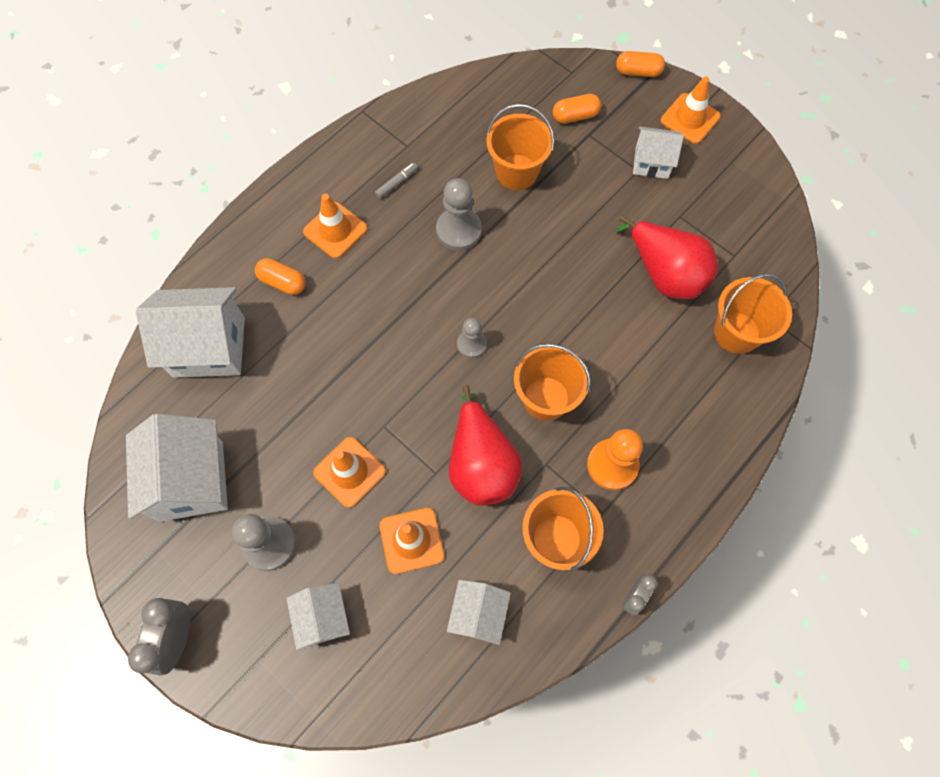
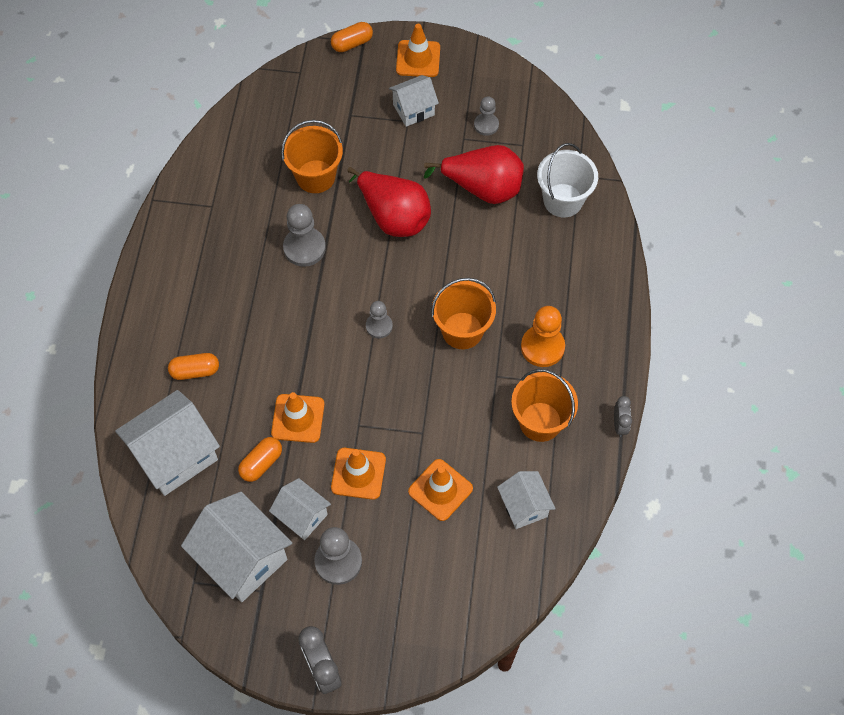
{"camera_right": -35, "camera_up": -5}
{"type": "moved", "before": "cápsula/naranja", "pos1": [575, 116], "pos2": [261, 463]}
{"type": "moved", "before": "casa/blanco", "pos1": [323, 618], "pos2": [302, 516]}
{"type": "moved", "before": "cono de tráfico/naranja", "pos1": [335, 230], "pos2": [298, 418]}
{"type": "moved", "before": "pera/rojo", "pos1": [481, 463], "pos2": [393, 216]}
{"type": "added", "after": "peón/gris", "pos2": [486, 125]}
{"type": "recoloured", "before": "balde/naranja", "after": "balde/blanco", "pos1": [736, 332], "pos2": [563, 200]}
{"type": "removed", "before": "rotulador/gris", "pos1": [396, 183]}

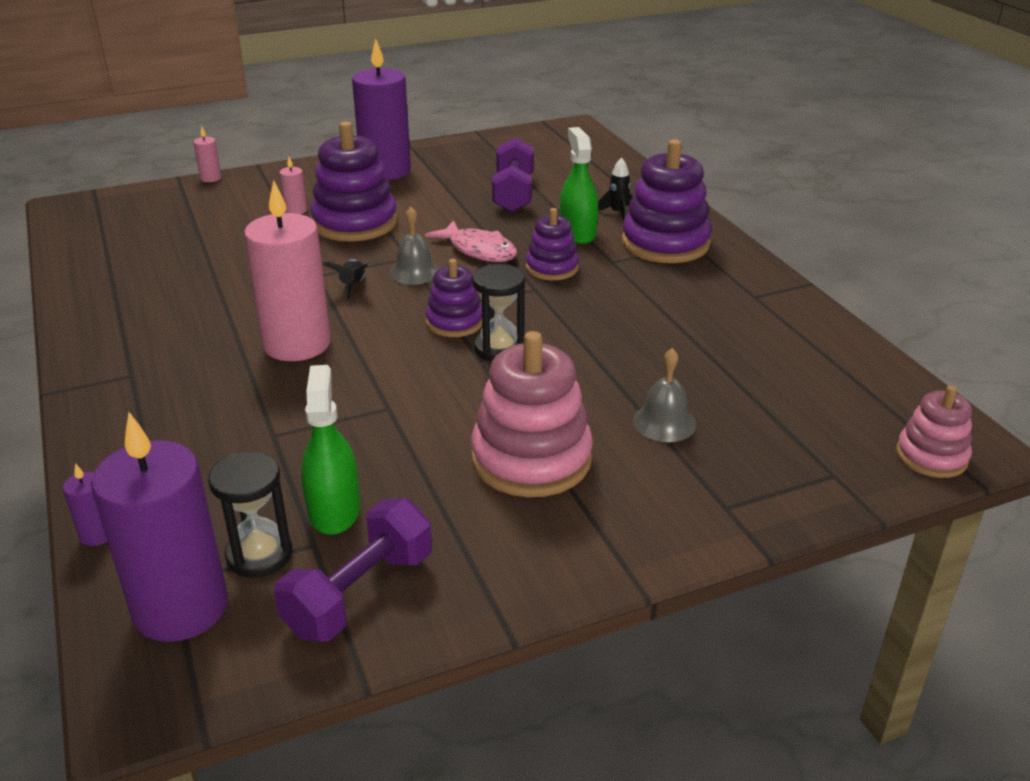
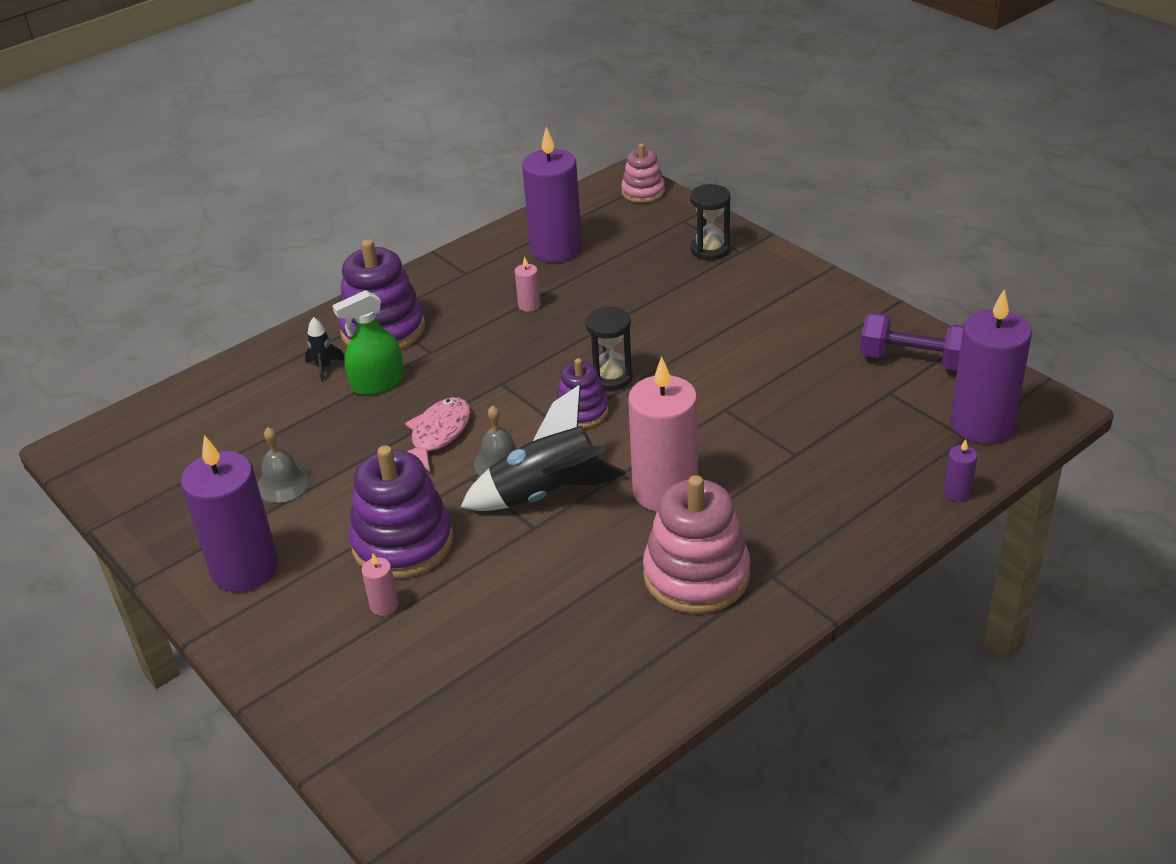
{"camera_right": -105, "camera_up": 5}
{"type": "moved", "before": "campana/gris", "pos1": [664, 422], "pos2": [283, 484]}
{"type": "resized", "before": "cohete/negro", "pos1": [352, 287], "pos2": [547, 494], "scale": 2.25}
{"type": "moved", "before": "vela/rosa", "pos1": [211, 178], "pos2": [529, 305]}
{"type": "added", "after": "vela/morado", "pos2": [556, 249]}
{"type": "moved", "before": "juguete apilable/rosa", "pos1": [531, 459], "pos2": [696, 575]}
{"type": "moved", "before": "reloj de arena/negro", "pos1": [259, 554], "pos2": [710, 250]}
{"type": "removed", "before": "pulverizador/verde", "pos1": [334, 510]}
{"type": "removed", "before": "mancuerna/morado", "pos1": [513, 193]}
{"type": "removed", "before": "juguete apilable/morado", "pos1": [552, 268]}

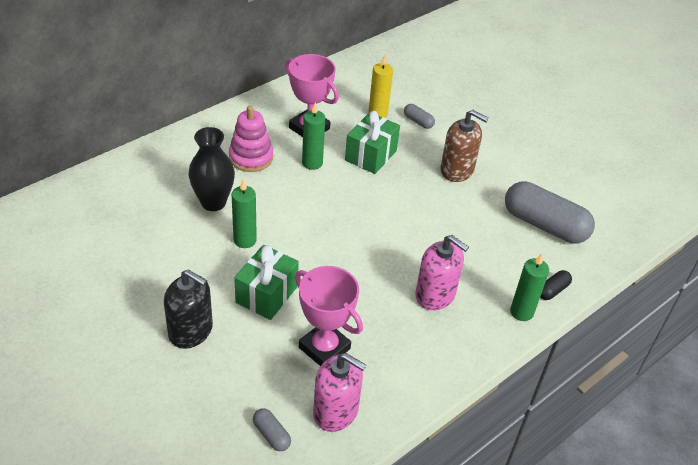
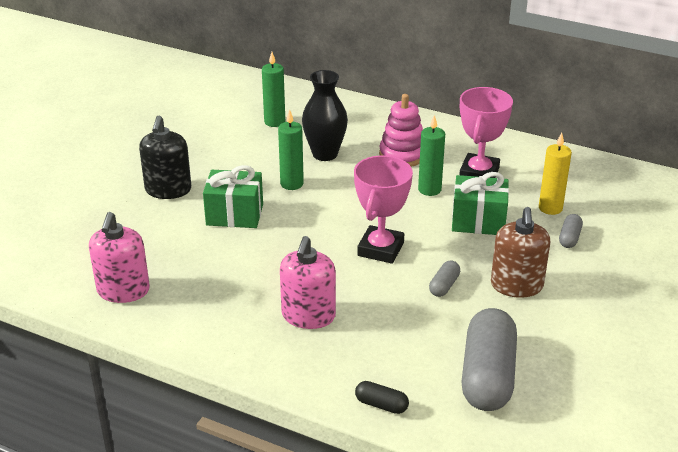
{"camera_right": 70, "camera_up": -10}
{"type": "moved", "before": "vela/verde", "pos1": [521, 312], "pos2": [274, 122]}
{"type": "moved", "before": "trofeo/rosa", "pos1": [324, 348], "pos2": [380, 249]}
{"type": "moved", "before": "cápsula/gris", "pos1": [271, 435], "pos2": [444, 286]}

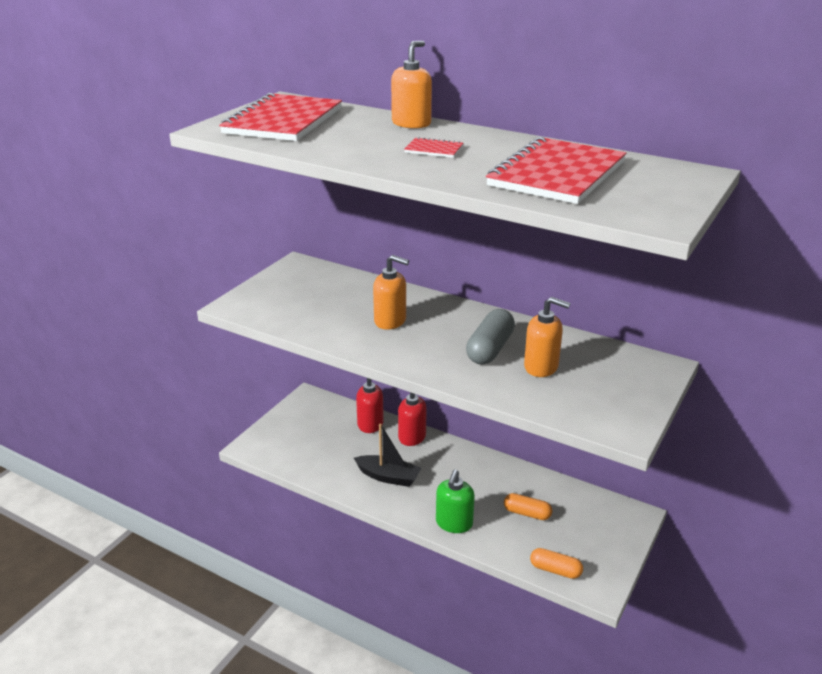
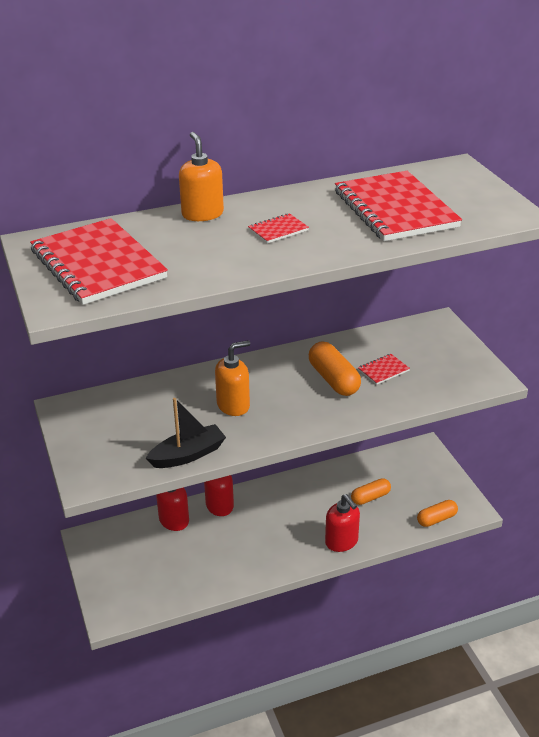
{"camera_right": -50, "camera_up": 5}
{"type": "moved", "before": "barco/negro", "pos1": [388, 477], "pos2": [188, 455]}
{"type": "recoloured", "before": "cápsula/gris", "after": "cápsula/naranja", "pos1": [490, 349], "pos2": [333, 379]}
{"type": "recoloured", "before": "dispensador de jabón/verde", "after": "dispensador de jabón/rojo", "pos1": [454, 523], "pos2": [341, 542]}
{"type": "replaced", "before": "dispensador de jabón/naranja", "after": "cuaderno/rojo", "pos1": [541, 367], "pos2": [383, 370]}

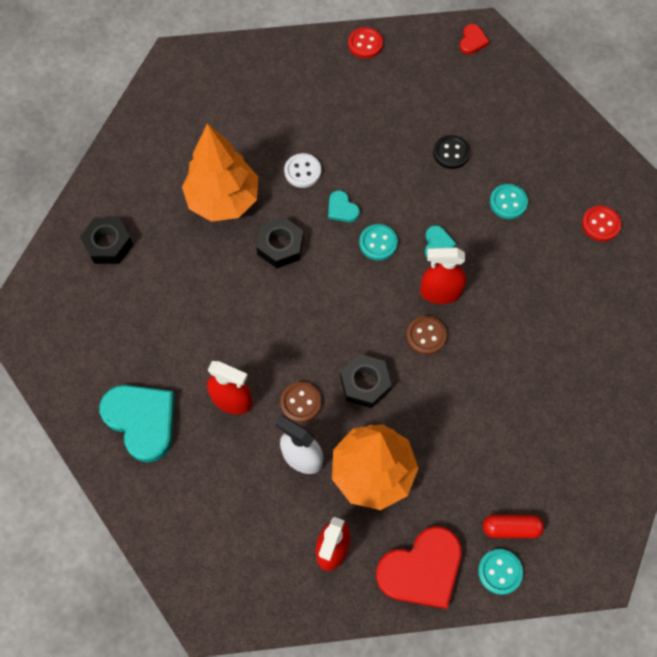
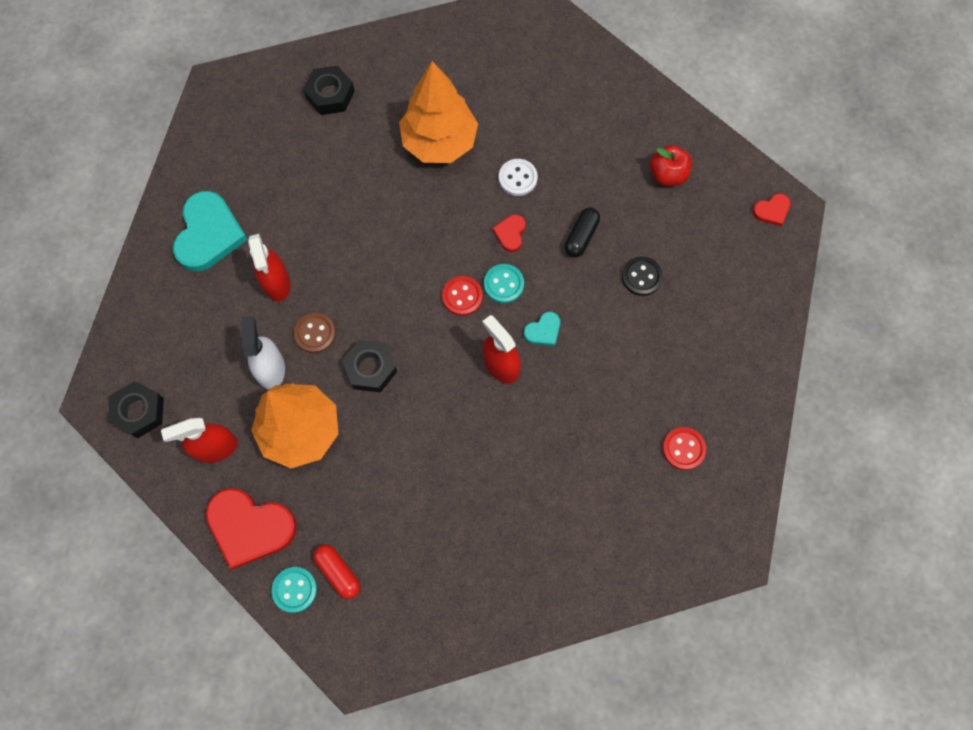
{"camera_right": 50, "camera_up": 5}
{"type": "moved", "before": "tuerca/negro", "pos1": [280, 246], "pos2": [139, 411]}
{"type": "moved", "before": "botón/rojo", "pos1": [365, 44], "pos2": [462, 296]}
{"type": "recoloured", "before": "corazón/turquesa", "after": "corazón/rojo", "pos1": [342, 209], "pos2": [510, 233]}
{"type": "added", "after": "cápsula/negro", "pos2": [581, 236]}
{"type": "added", "after": "manzana/rojo", "pos2": [667, 175]}
{"type": "removed", "before": "botón/marrón", "pos1": [426, 336]}
{"type": "removed", "before": "botón/turquesa", "pos1": [508, 202]}

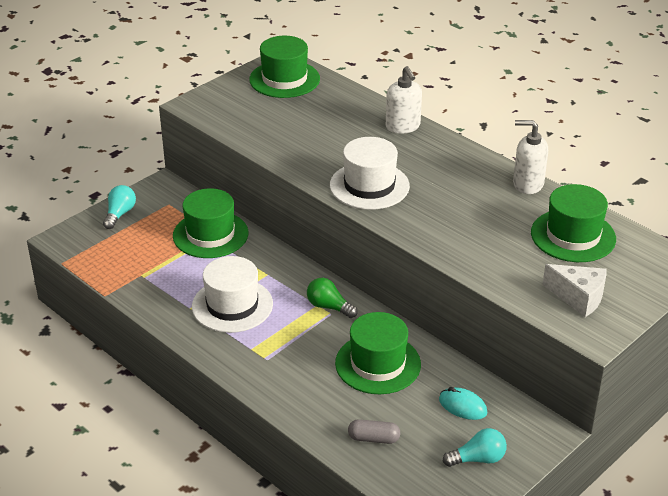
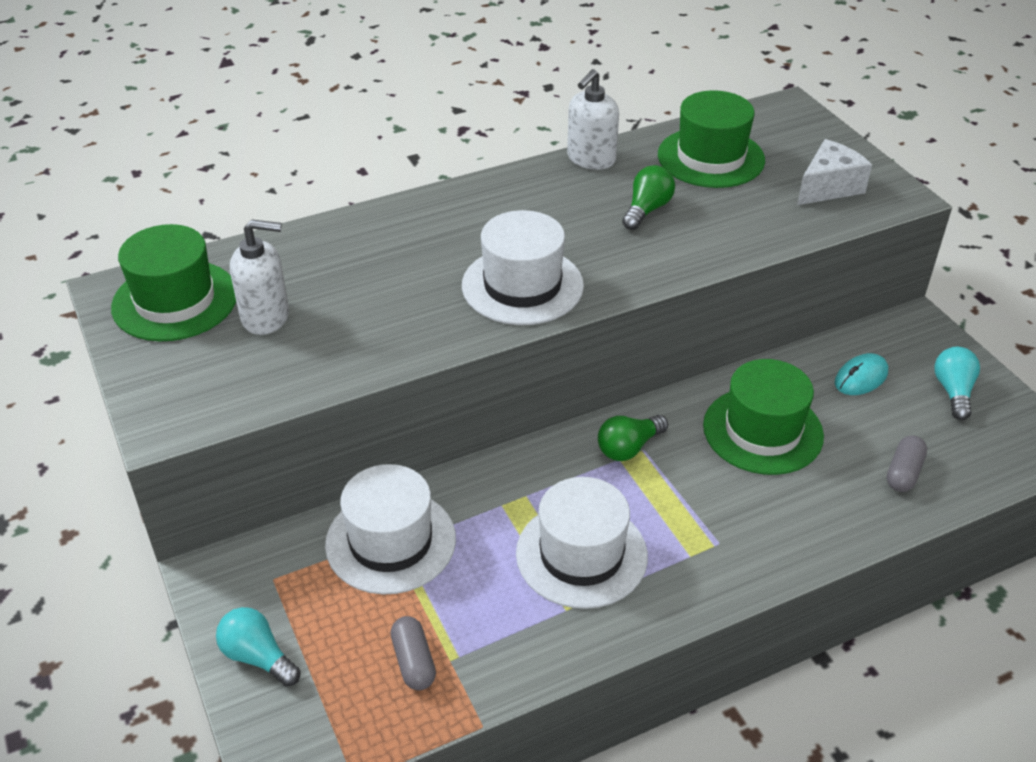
{"camera_right": -70, "camera_up": 5}
{"type": "moved", "before": "dispensador de jabón/blanco", "pos1": [403, 126], "pos2": [266, 317]}
{"type": "recoloured", "before": "sombrero/verde", "after": "sombrero/blanco", "pos1": [210, 234], "pos2": [390, 541]}
{"type": "added", "after": "cápsula/gris", "pos2": [413, 662]}
{"type": "added", "after": "bombilla/verde", "pos2": [647, 210]}

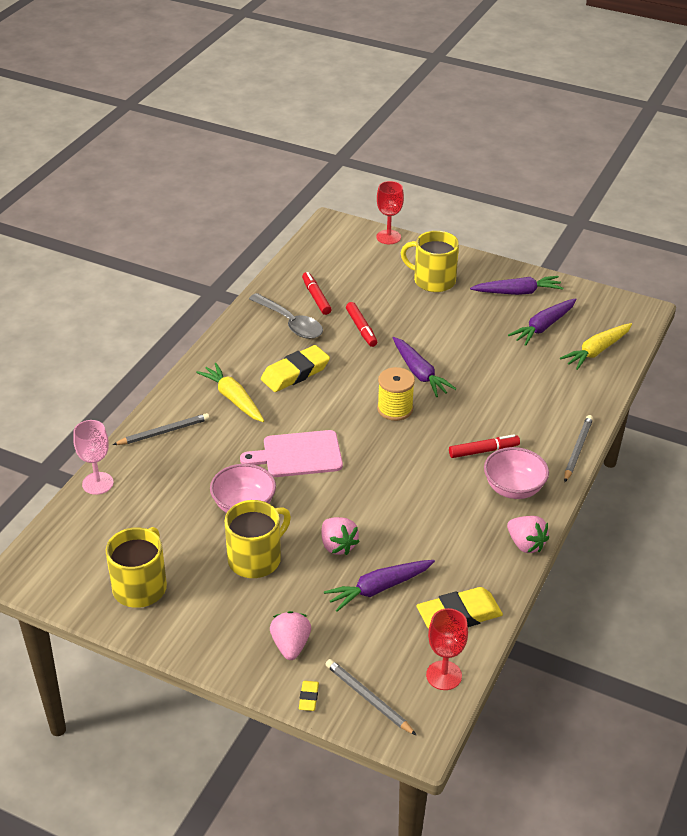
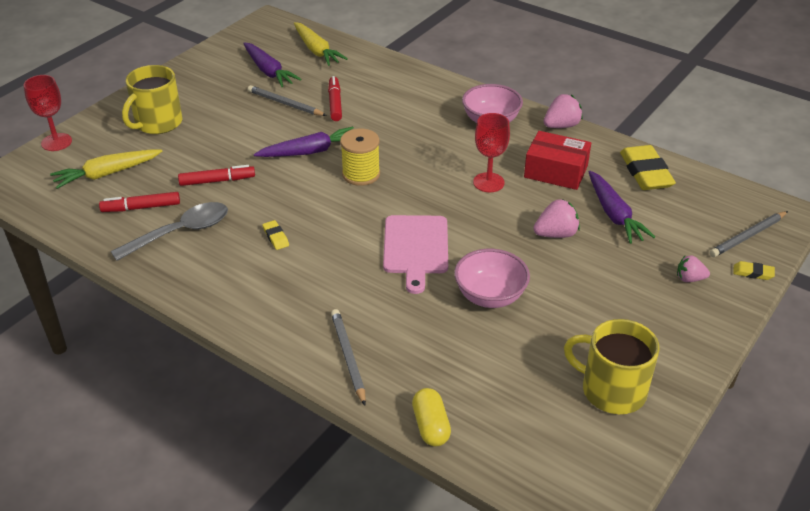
{"camera_right": -80, "camera_up": 0}
{"type": "moved", "before": "zanahoria/amarillo", "pos1": [233, 399], "pos2": [107, 174]}
{"type": "moved", "before": "lápiz/gris", "pos1": [577, 450], "pos2": [285, 104]}
{"type": "resized", "before": "goma de borrar/amarillo", "pos1": [295, 373], "pos2": [276, 237], "scale": 0.45}
{"type": "moved", "before": "rotulador/rojo", "pos1": [483, 451], "pos2": [335, 103]}
{"type": "replaced", "before": "copa/rosa", "after": "cápsula/amarillo", "pos1": [97, 483], "pos2": [431, 426]}
{"type": "moved", "before": "copa/rojo", "pos1": [444, 675], "pos2": [488, 182]}
{"type": "added", "after": "caja/rojo", "pos2": [556, 171]}
{"type": "resized", "before": "fresa/rosa", "pos1": [291, 645], "pos2": [689, 279], "scale": 0.66}
{"type": "removed", "before": "taza/amarillo", "pos1": [256, 559]}
{"type": "removed", "before": "zanahoria/morado", "pos1": [517, 292]}

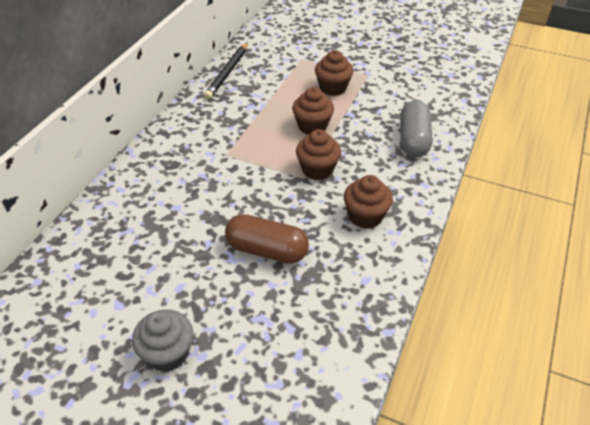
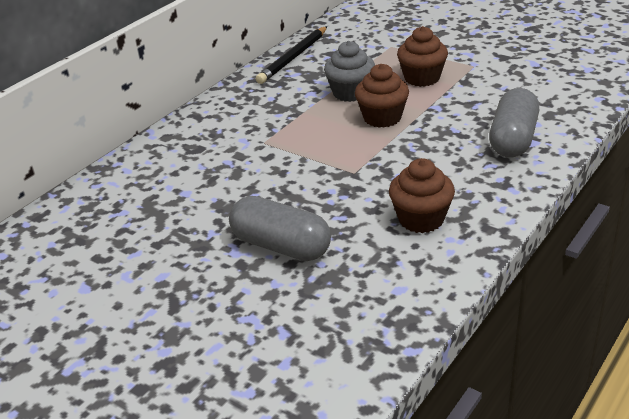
{"camera_right": 15, "camera_up": -10}
{"type": "recoloured", "before": "cápsula/marrón", "after": "cápsula/gris", "pos1": [267, 250], "pos2": [281, 246]}
{"type": "moved", "before": "magdalena/gris", "pos1": [168, 353], "pos2": [350, 93]}
{"type": "removed", "before": "magdalena/marrón", "pos1": [317, 169]}

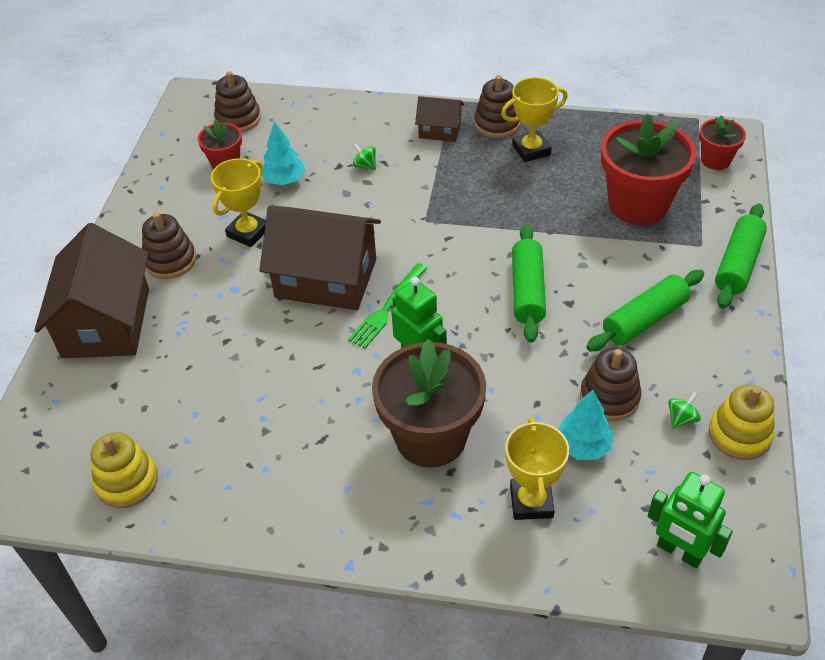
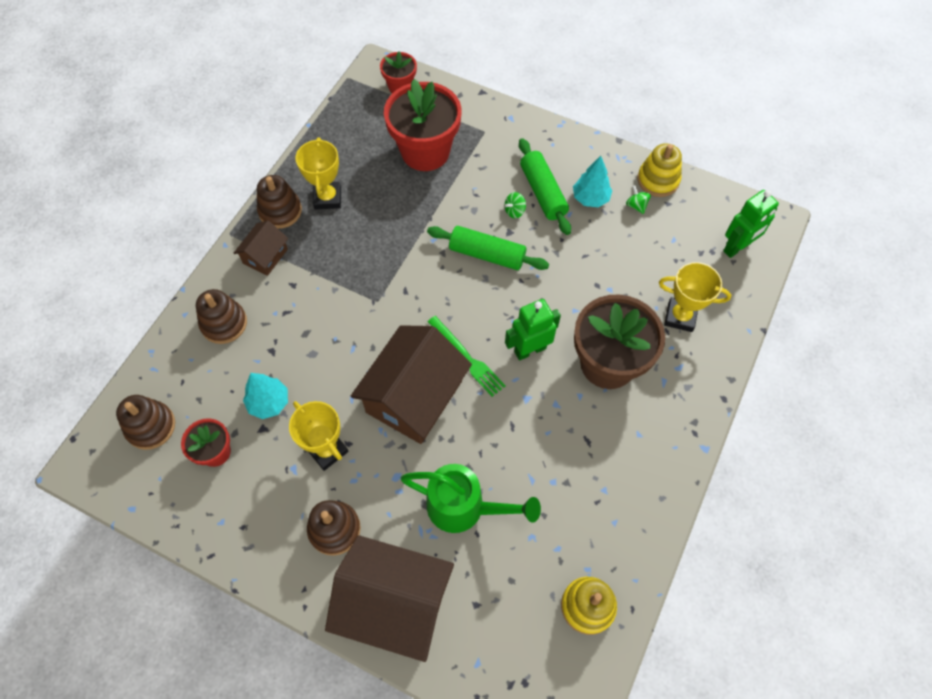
{"camera_right": -75, "camera_up": 15}
{"type": "moved", "before": "juguete apilable/marrón", "pos1": [609, 397], "pos2": [224, 323]}
{"type": "added", "after": "regadera/verde", "pos2": [464, 507]}
{"type": "moved", "before": "peonza/verde", "pos1": [365, 165], "pos2": [514, 211]}
{"type": "moved", "before": "árbol/turquesa", "pos1": [583, 446], "pos2": [590, 198]}
{"type": "removed", "before": "rodillo/verde", "pos1": [738, 264]}

